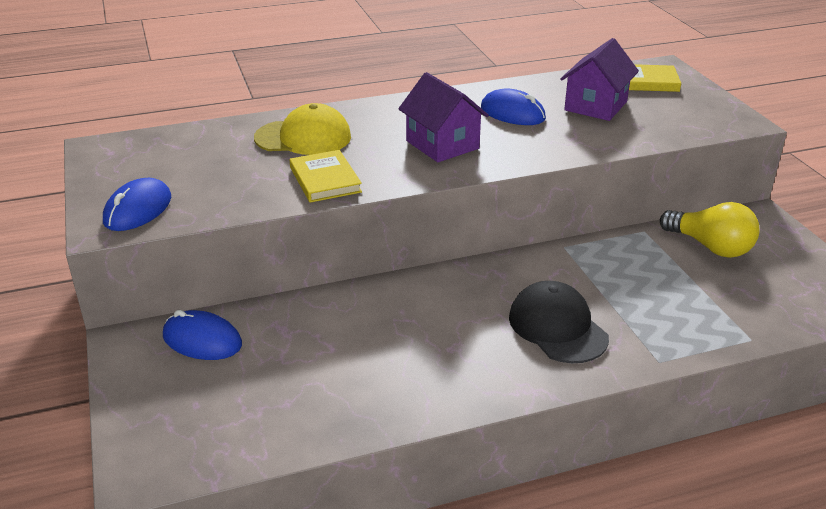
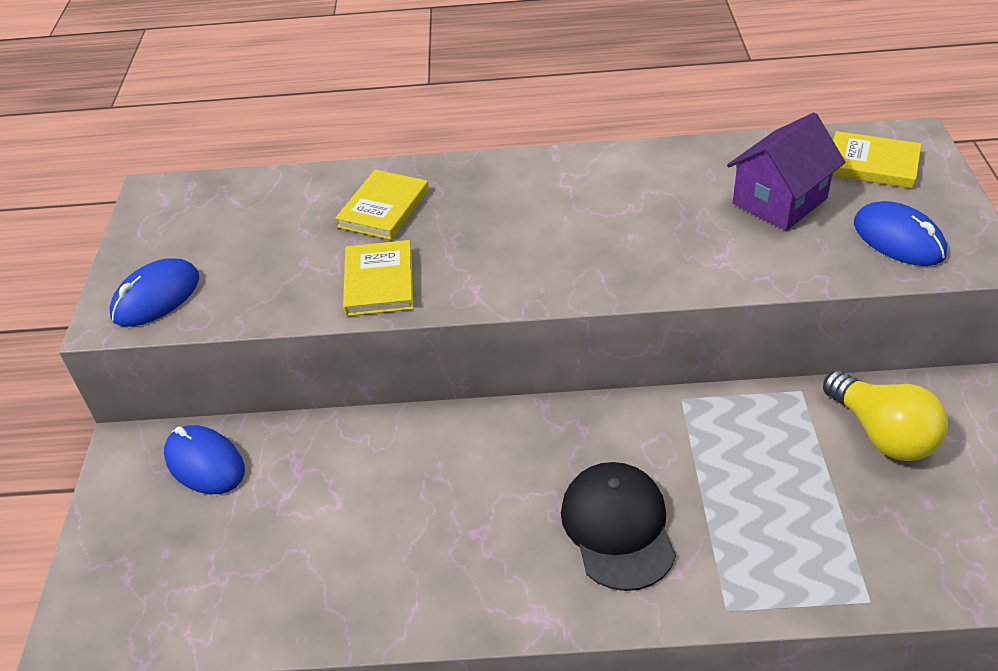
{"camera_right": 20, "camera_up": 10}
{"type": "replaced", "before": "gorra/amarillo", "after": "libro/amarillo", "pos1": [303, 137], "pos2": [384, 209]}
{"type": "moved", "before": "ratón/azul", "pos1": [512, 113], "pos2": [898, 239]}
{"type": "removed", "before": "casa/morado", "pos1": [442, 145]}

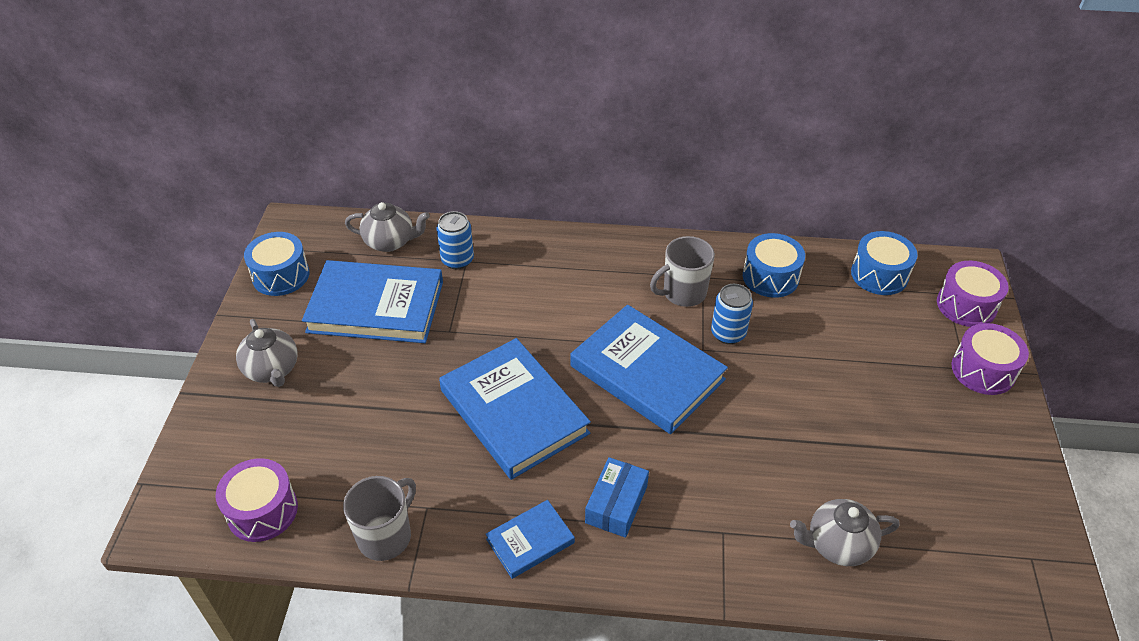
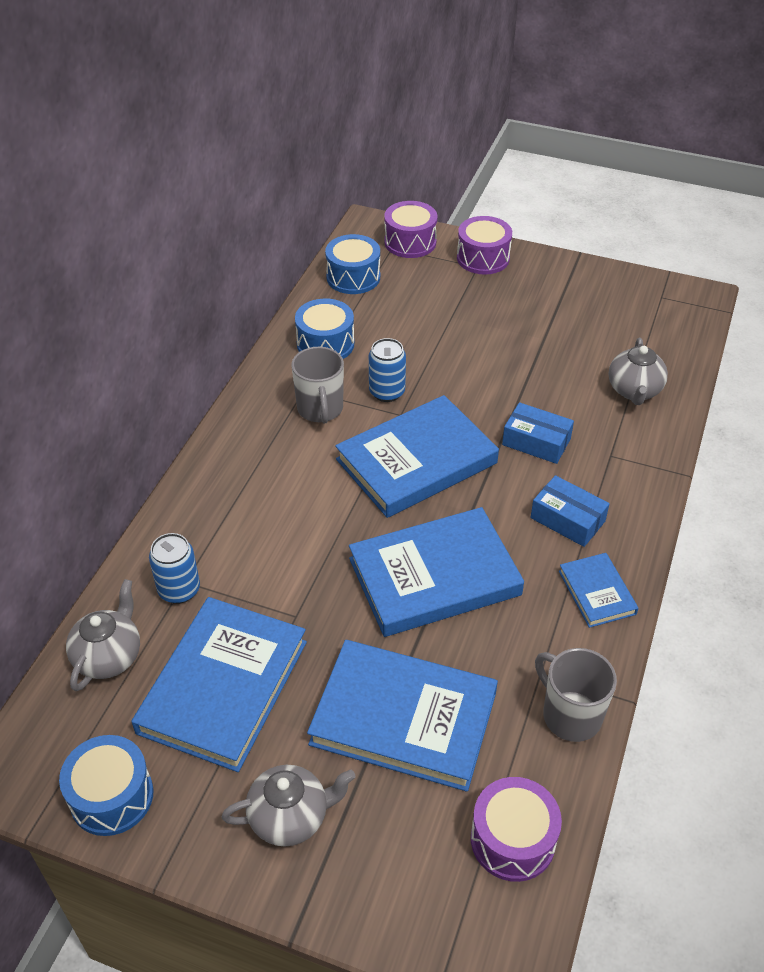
{"camera_right": -75, "camera_up": 0}
{"type": "added", "after": "libro/azul", "pos2": [404, 718]}
{"type": "added", "after": "caja/azul", "pos2": [536, 442]}

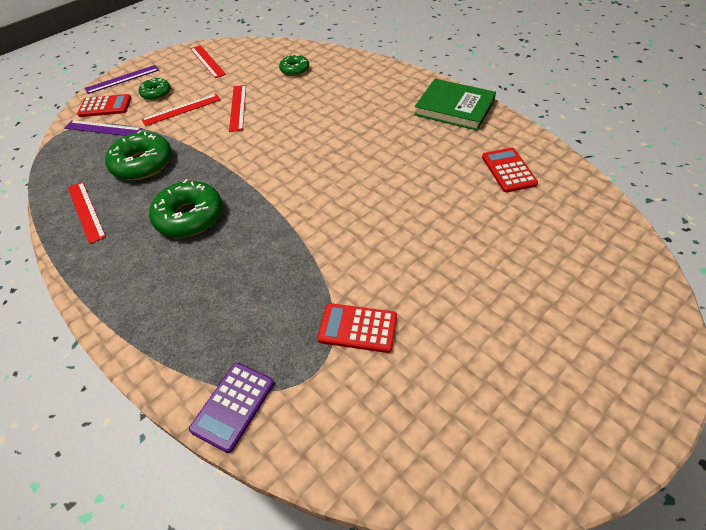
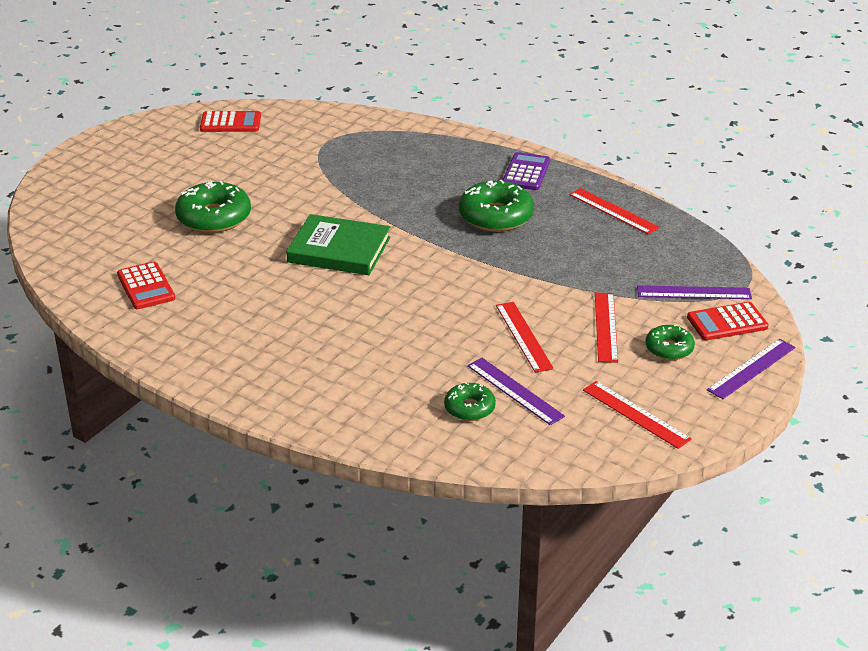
{"camera_right": 165, "camera_up": -15}
{"type": "moved", "before": "rosquilla/verde", "pos1": [142, 164], "pos2": [214, 217]}
{"type": "moved", "before": "calculadora/rojo", "pos1": [357, 328], "pos2": [230, 123]}
{"type": "moved", "before": "libro/verde", "pos1": [454, 108], "pos2": [339, 250]}
{"type": "added", "after": "regla/morado", "pos2": [515, 391]}
{"type": "moved", "before": "calculadora/morado", "pos1": [233, 406], "pos2": [526, 172]}
{"type": "turned", "before": "regla/rojo", "pos1": [181, 109], "pos2": [606, 327], "turn": -45}

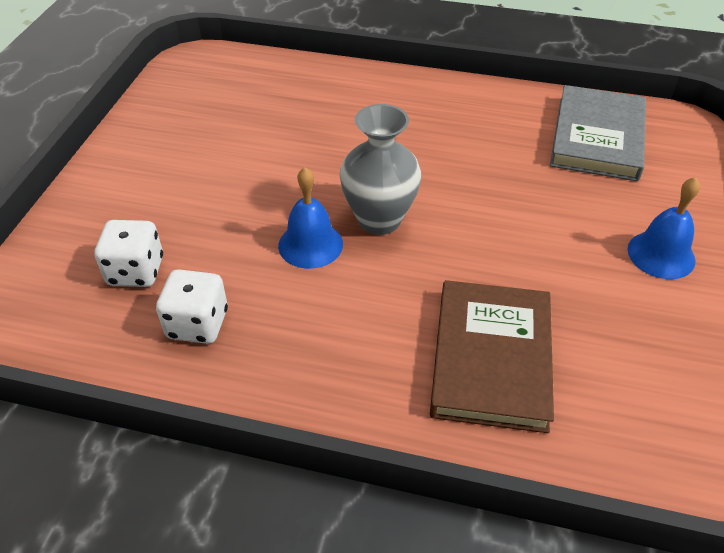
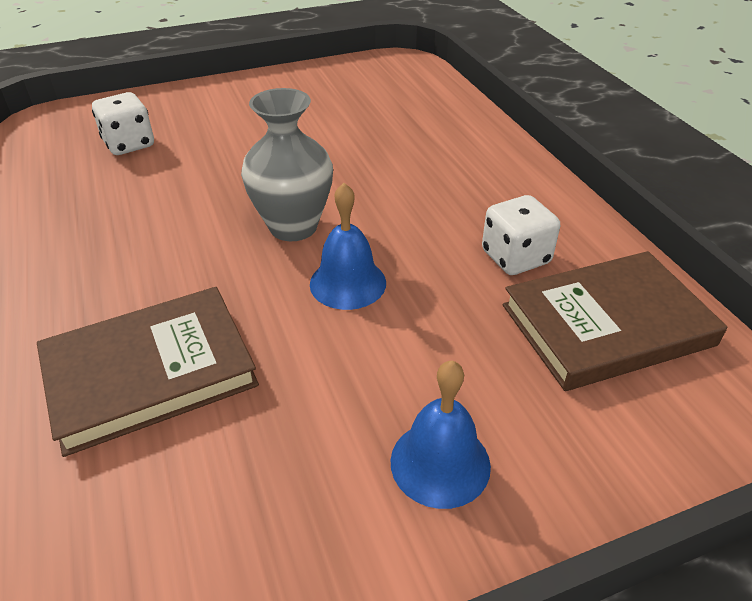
{"camera_right": 55, "camera_up": -5}
{"type": "moved", "before": "campana/azul", "pos1": [310, 244], "pos2": [348, 283]}
{"type": "moved", "before": "dado/blanco", "pos1": [197, 324], "pos2": [515, 257]}
{"type": "recoloured", "before": "libro/gris", "after": "libro/marrón", "pos1": [597, 138], "pos2": [607, 325]}

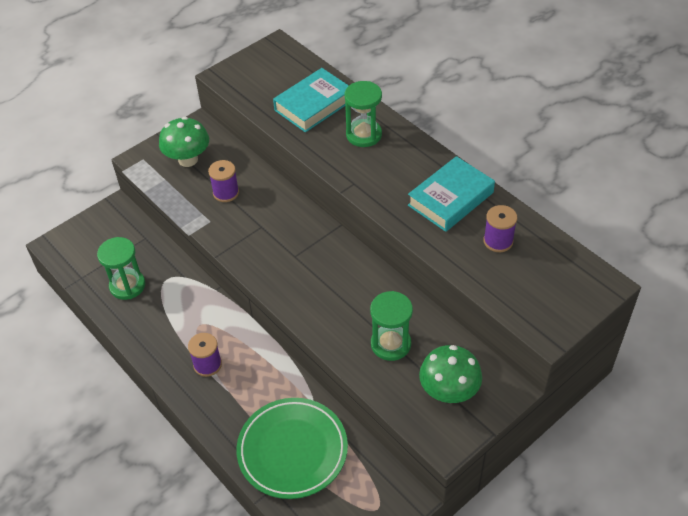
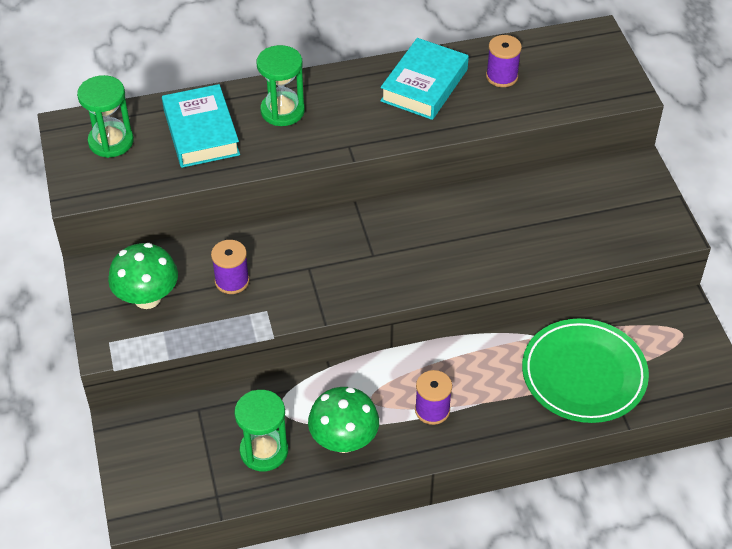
{"camera_right": -65, "camera_up": 0}
{"type": "moved", "before": "reloj de arena/verde", "pos1": [390, 344], "pos2": [111, 141]}
{"type": "moved", "before": "seta/verde", "pos1": [448, 392], "pos2": [344, 440]}
{"type": "turned", "before": "libro/turquesa", "pos1": [450, 199], "pos2": [424, 85], "turn": 45}

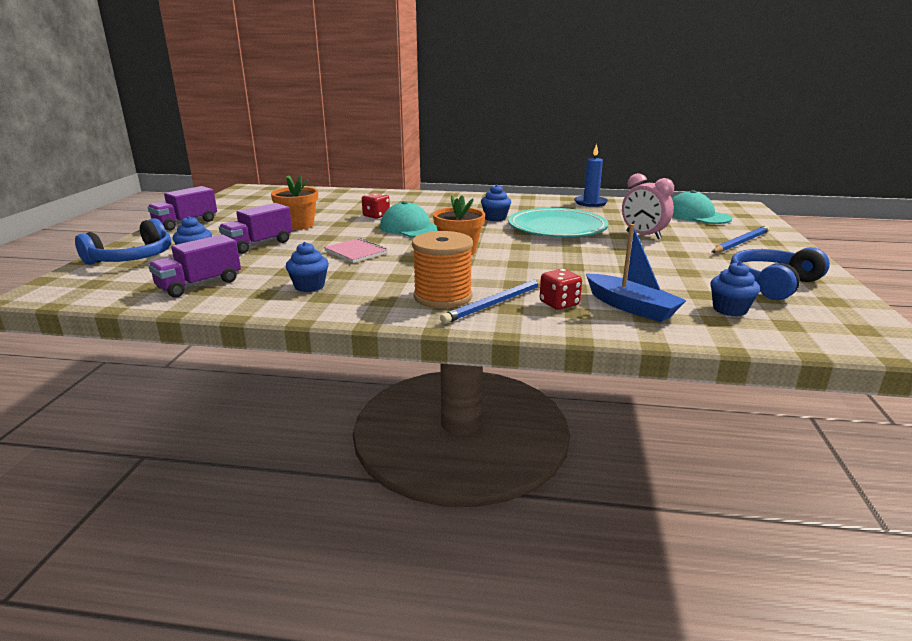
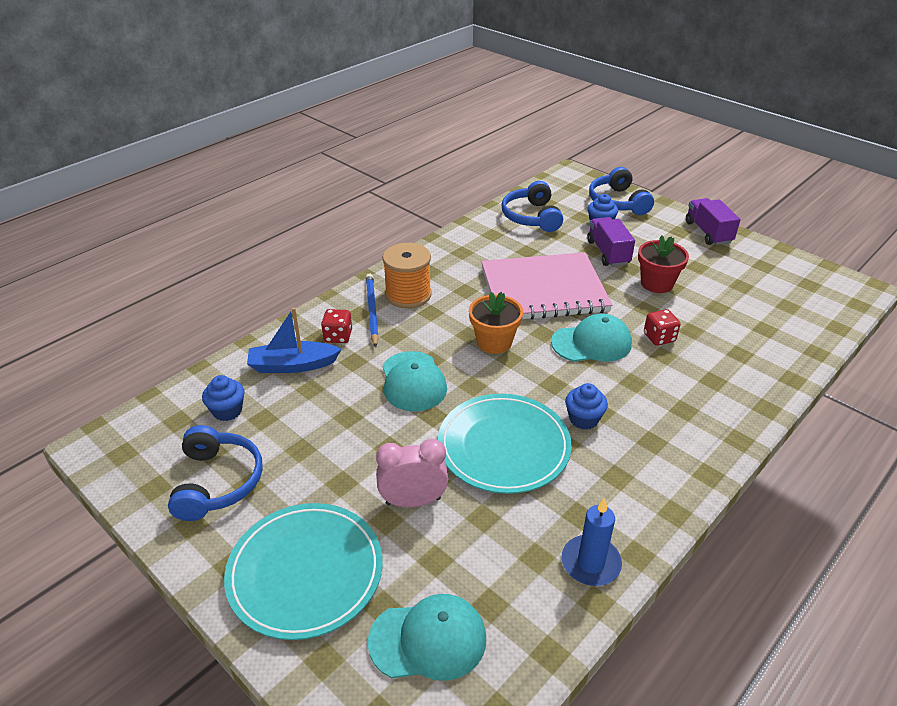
{"camera_right": 125, "camera_up": 15}
{"type": "replaced", "before": "lápiz/azul", "after": "plato/turquesa", "pos1": [740, 242], "pos2": [305, 572]}
{"type": "added", "after": "gorra/turquesa", "pos2": [413, 381]}
{"type": "resized", "before": "cuaderno/rosa", "pos1": [356, 252], "pos2": [543, 290], "scale": 2.32}
{"type": "replaced", "before": "camión/morado", "after": "auriculares/azul", "pos1": [199, 285], "pos2": [532, 217]}
{"type": "recoloured", "before": "maceta/naranja", "after": "maceta/rojo", "pos1": [298, 225], "pos2": [656, 283]}
{"type": "removed", "before": "magdalena/azul", "pos1": [309, 286]}

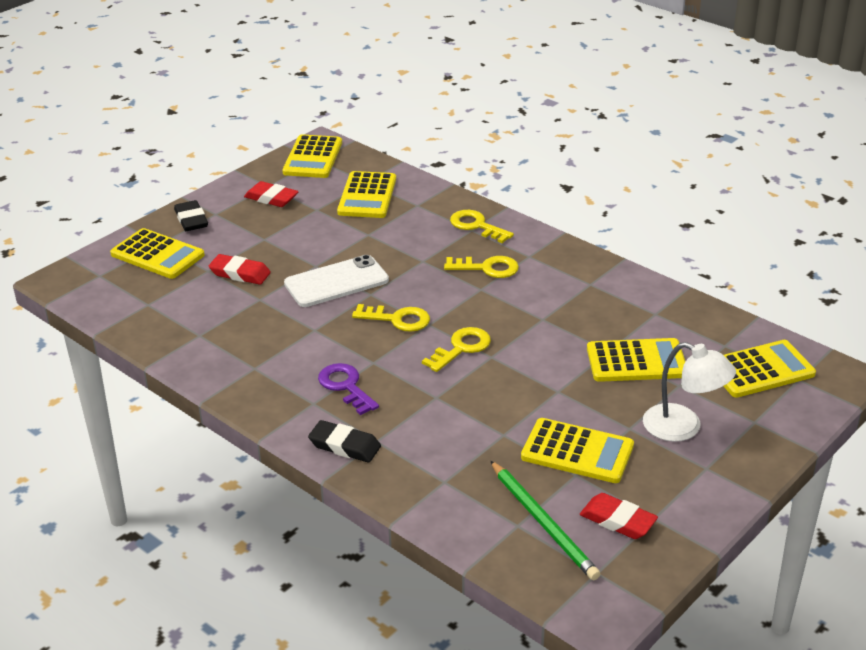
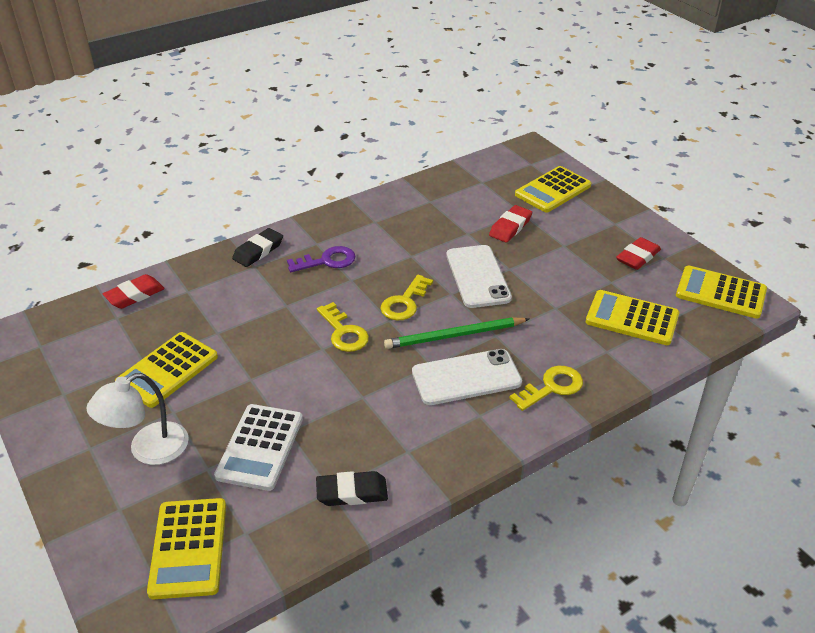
{"camera_right": 105, "camera_up": 5}
{"type": "moved", "before": "goma de borrar/rojo", "pos1": [618, 520], "pos2": [135, 295]}
{"type": "recoloured", "before": "calculadora/amarillo", "after": "calculadora/blanco", "pos1": [636, 361], "pos2": [260, 447]}
{"type": "moved", "before": "goma de borrar/negro", "pos1": [191, 220], "pos2": [352, 492]}
{"type": "moved", "before": "lápiz/verde", "pos1": [543, 523], "pos2": [454, 335]}
{"type": "replaced", "before": "llave/amarillo", "after": "móvil/blanco", "pos1": [487, 268], "pos2": [466, 377]}

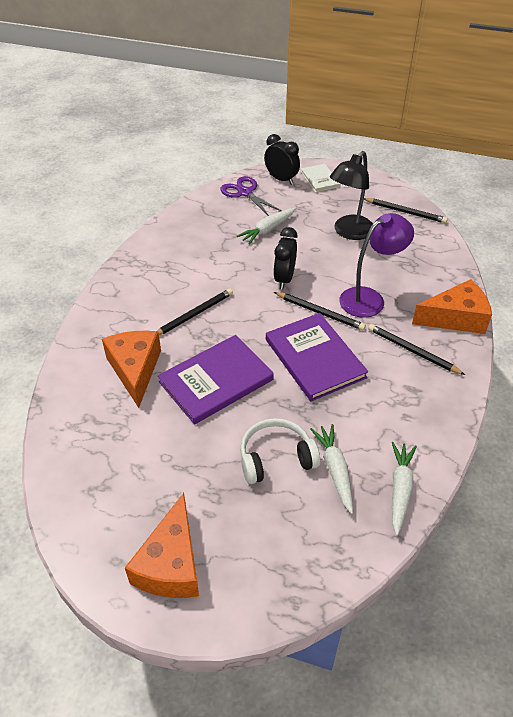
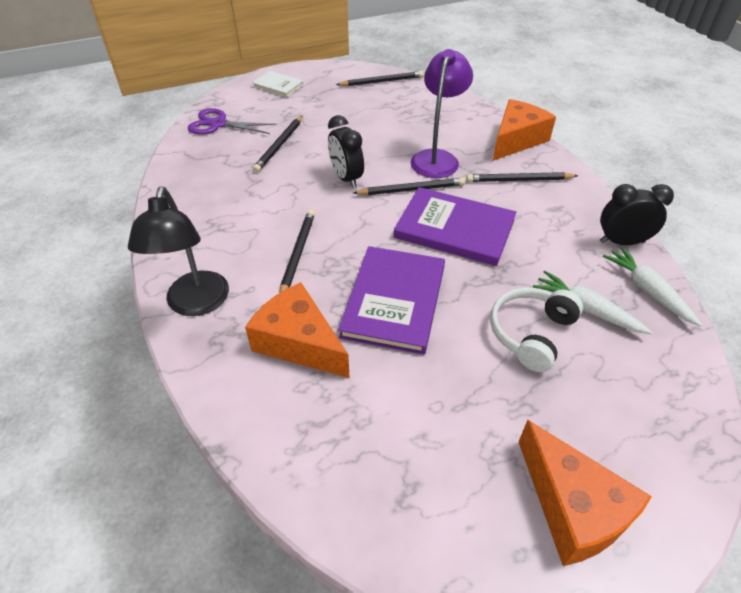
{"camera_right": -40, "camera_up": 0}
{"type": "moved", "before": "lámpara/negro", "pos1": [349, 232], "pos2": [196, 304]}
{"type": "replaced", "before": "zanahoria/blanco", "after": "lápiz/negro", "pos1": [267, 230], "pos2": [279, 145]}
{"type": "moved", "before": "despertador/negro", "pos1": [281, 179], "pos2": [621, 242]}

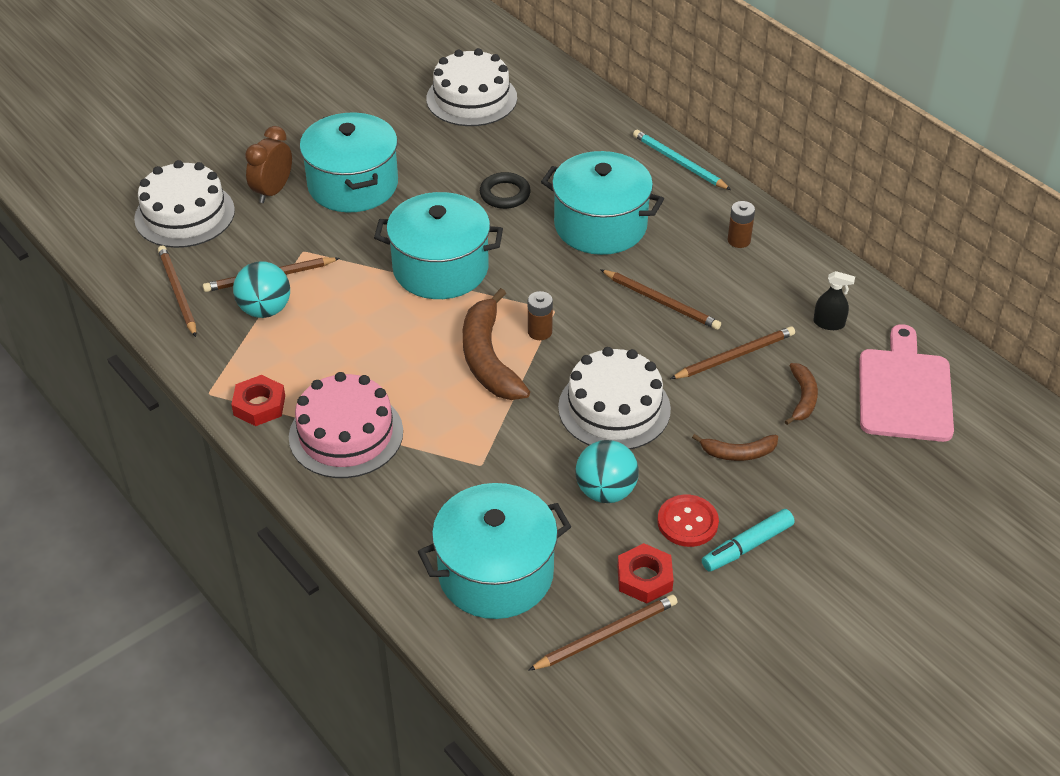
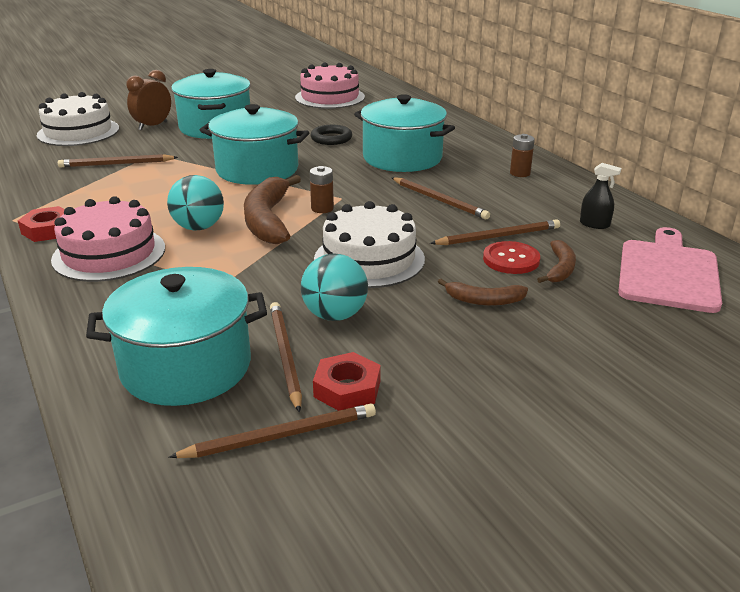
{"camera_right": 10, "camera_up": -15}
{"type": "moved", "before": "pelota/turquesa", "pos1": [265, 309], "pos2": [198, 227]}
{"type": "moved", "before": "lápiz/marrón", "pos1": [177, 292], "pos2": [285, 356]}
{"type": "recoloured", "before": "tarta/blanco", "after": "tarta/rosa", "pos1": [471, 98], "pos2": [330, 97]}
{"type": "moved", "before": "botón/rojo", "pos1": [687, 522], "pos2": [511, 259]}
{"type": "removed", "before": "lápiz/turquesa", "pos1": [679, 162]}
{"type": "removed", "before": "rotulador/turquesa", "pos1": [747, 546]}

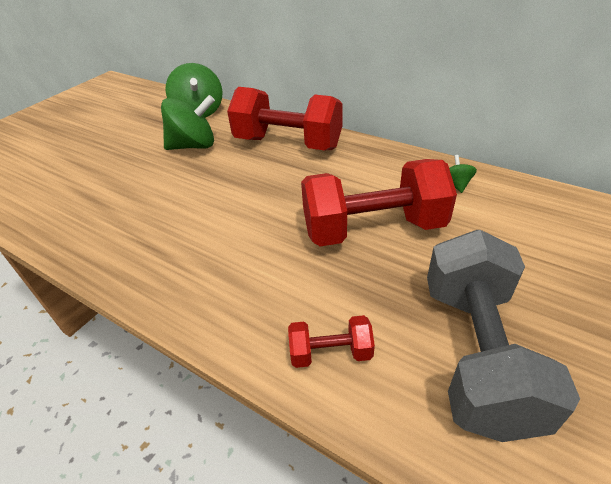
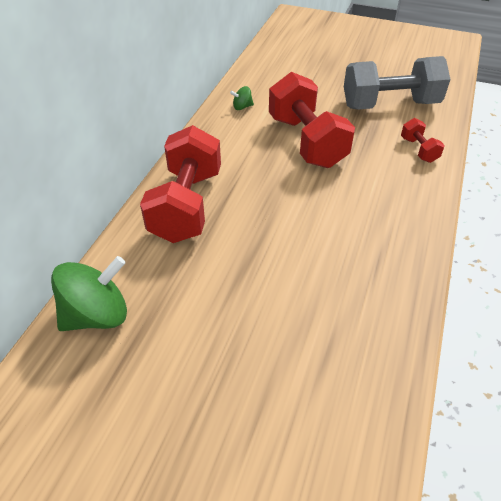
{"camera_right": -105, "camera_up": 5}
{"type": "removed", "before": "peonza/verde", "pos1": [193, 146]}

